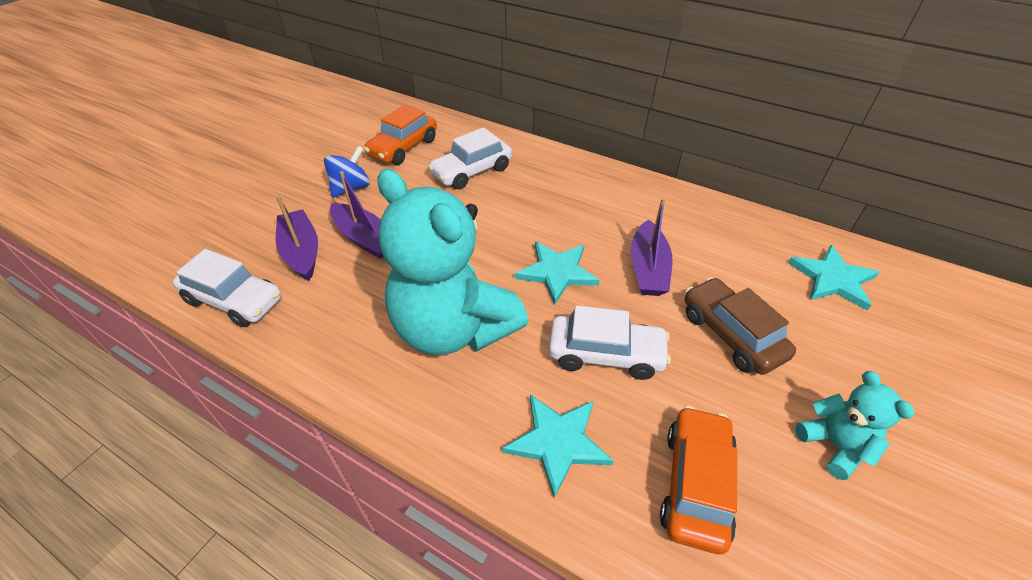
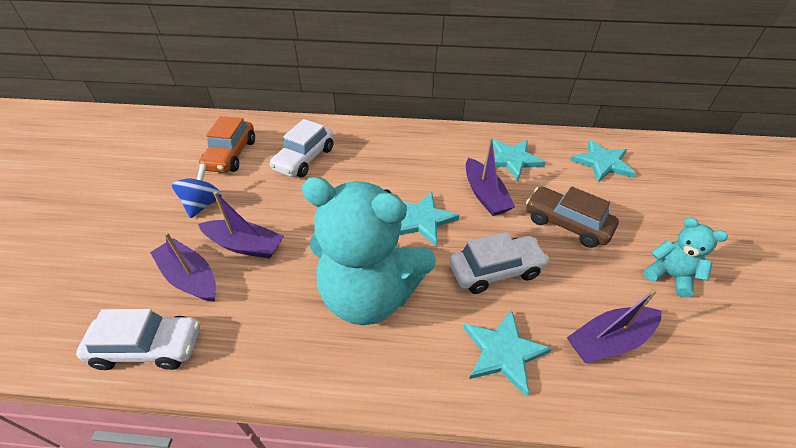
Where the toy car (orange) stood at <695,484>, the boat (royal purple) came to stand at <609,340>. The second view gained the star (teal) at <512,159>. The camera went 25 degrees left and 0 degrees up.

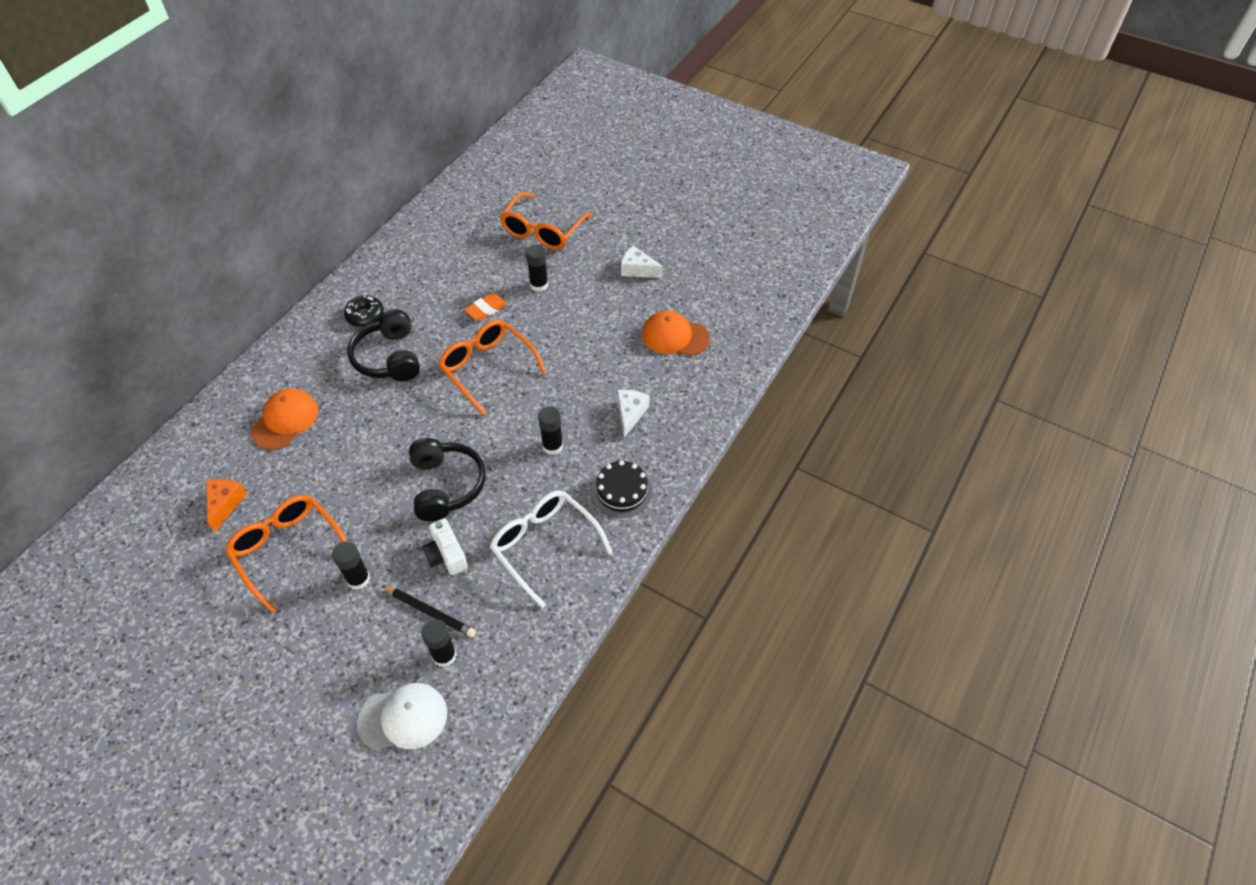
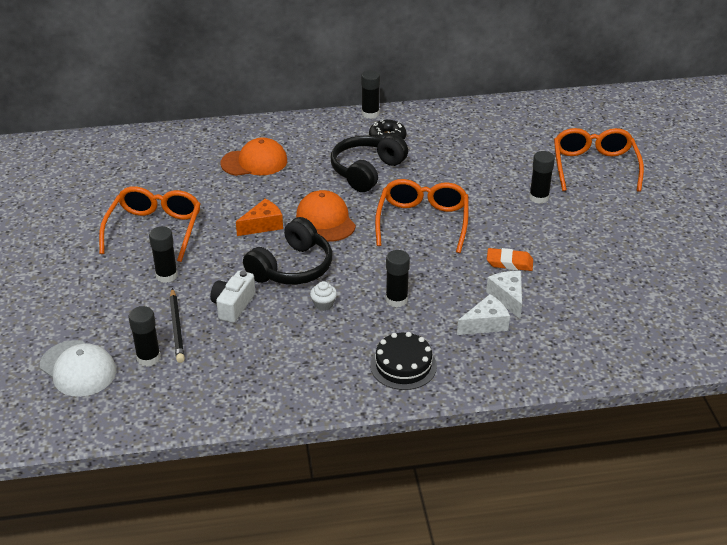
The cheese (orange) ended up elsewhere, having gone from <225,504> to <263,225>. The gum eraser (orange) ended up elsewhere, having gone from <486,309> to <509,263>. The second view lost the glasses (snow-white) at <544,545>. The glasses (orange) at <542,231> ended up facing another way, 105 degrees clockwise from before. The cheese (snow-white) ended up elsewhere, having gone from <637,270> to <508,297>. The cap (orange) ended up elsewhere, having gone from <675,336> to <325,220>. The second view gained the muffin (snow-white) at <323,304>. The second view gained the stick of glue (ebony) at <370,114>. The camera went 50 degrees right and 15 degrees down.

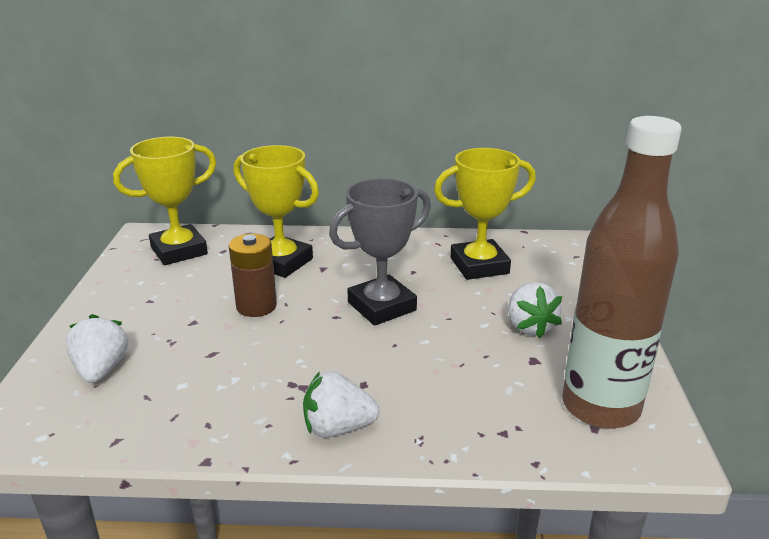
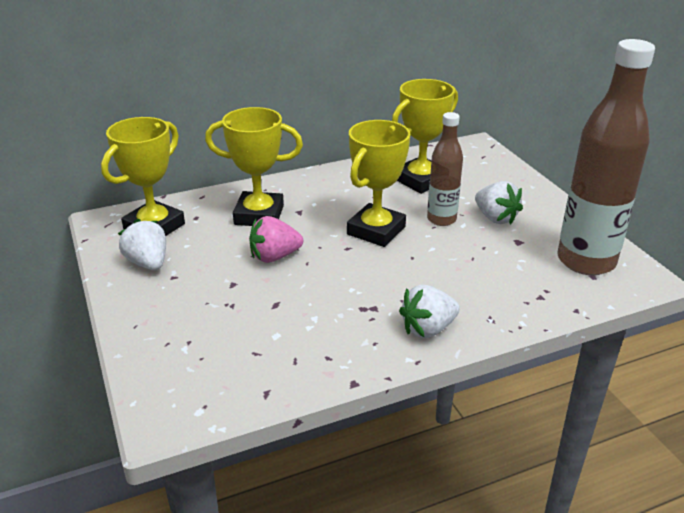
The toy strawberry (snow-white) ended up elsewhere, having gone from <101,370> to <148,263>. Where the battery (brown) stood at <256,306>, the toy strawberry (rose-pink) came to stand at <274,257>. What was the trophy (gray) at <382,306> turned into the trophy (bright yellow) at <376,230>. The second view gained the flask (brown) at <441,219>. The camera went 25 degrees left and 5 degrees up.

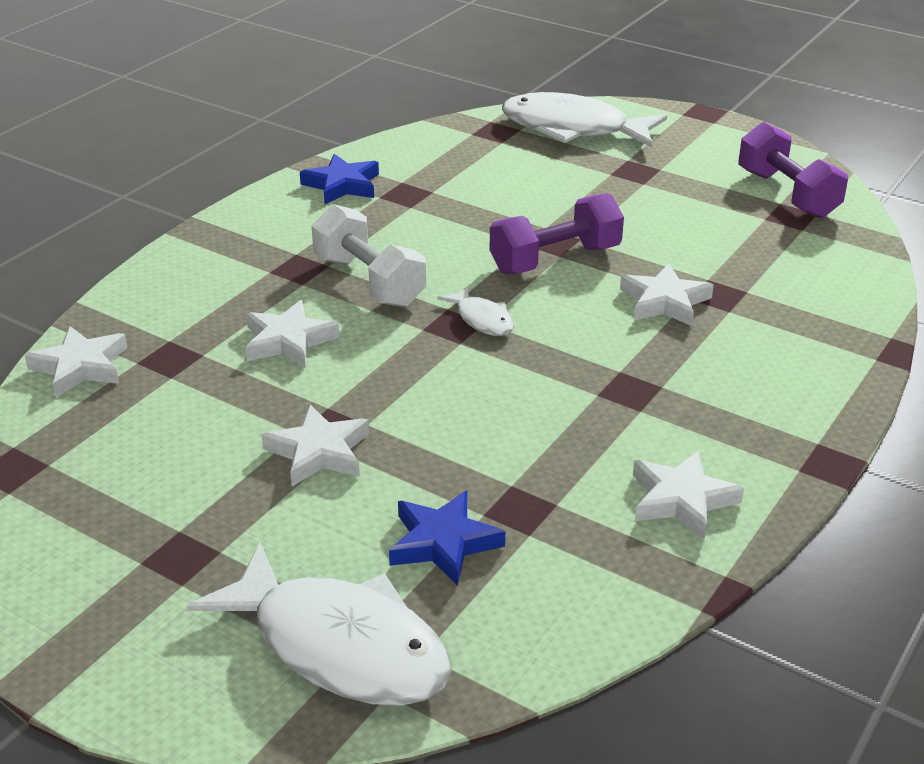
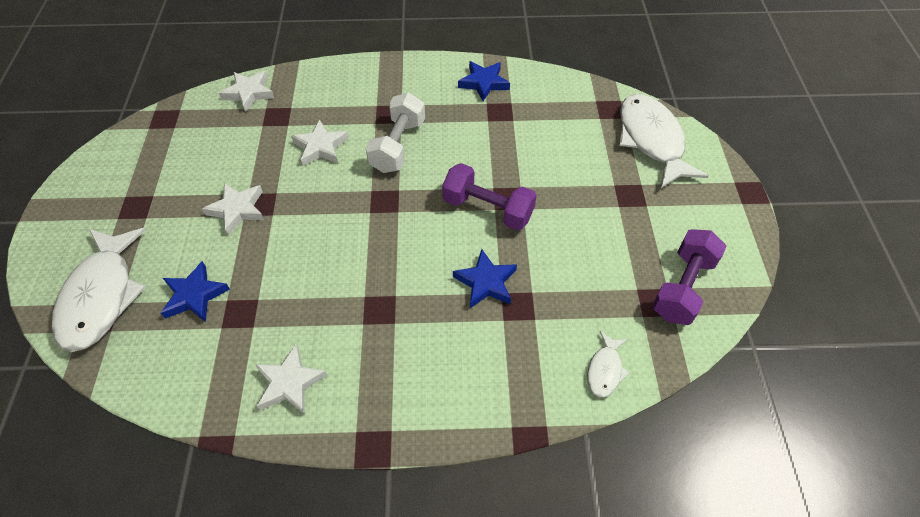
The fish figure (snow-white) ended up elsewhere, having gone from <482,319> to <605,370>. What was the star (snow-white) at <664,301> turned into the star (cobalt) at <486,282>. The camera went 55 degrees right and 20 degrees up.

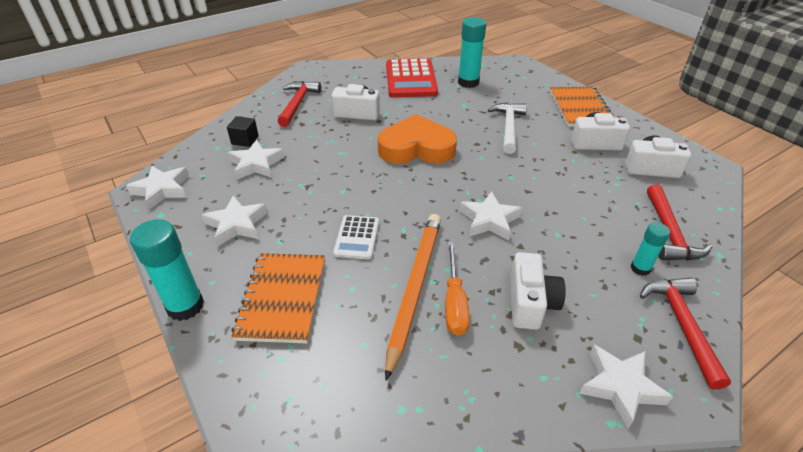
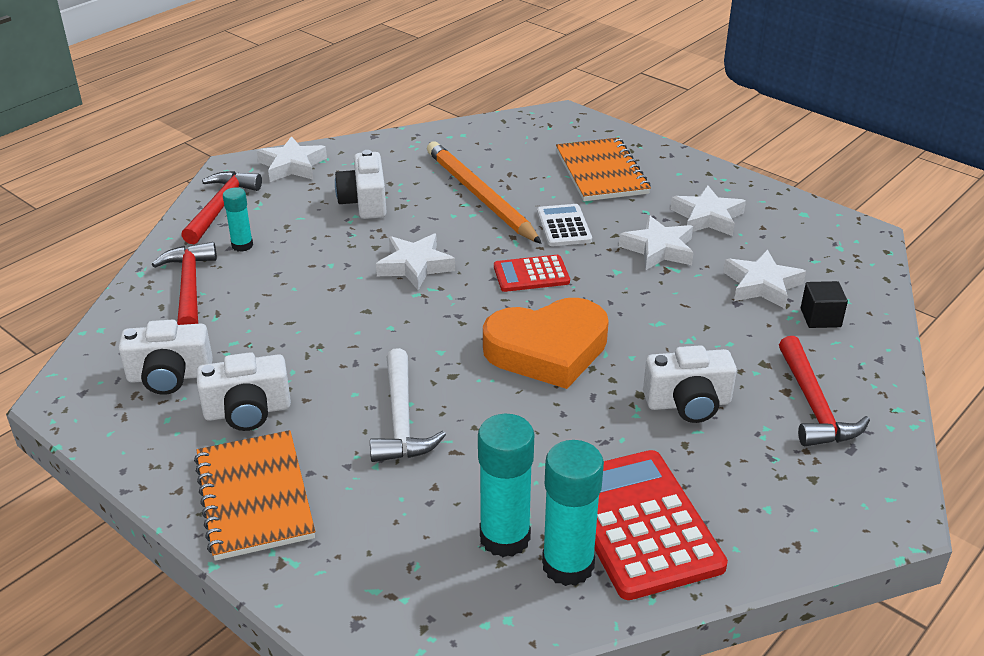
The star (snow-white) ended up elsewhere, having gone from <162,190> to <658,249>. The stick of glue (teal) ended up elsewhere, having gone from <185,306> to <568,565>. The pencil (orange) at <415,288> ended up facing another way, 150 degrees clockwise from before. The second view lost the screwdriver (orange) at <454,302>. The hammer (red) at <682,325> ended up facing another way, 150 degrees counterclockwise from before. The second view gained the pocket calculator (red) at <531,274>. The camera went 165 degrees right and 5 degrees down.

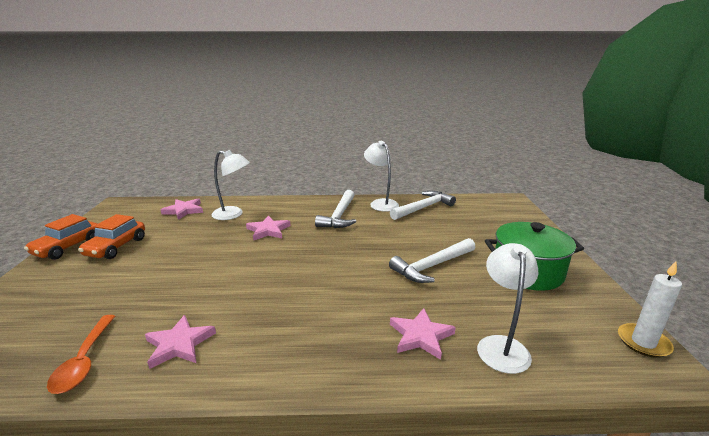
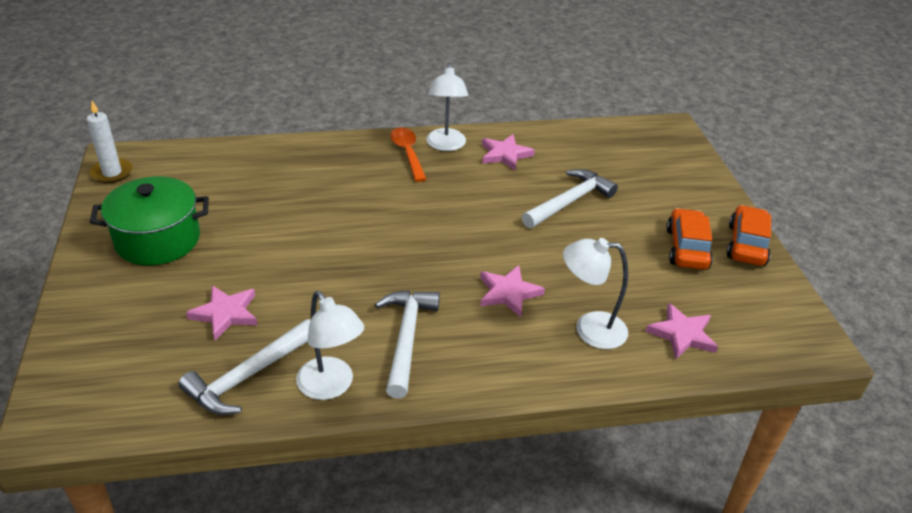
The teaspoon (orange) ended up elsewhere, having gone from <84,361> to <407,153>. The hammer (snow-white) ended up elsewhere, having gone from <432,266> to <569,201>. The star (rose-pink) ended up elsewhere, having gone from <420,336> to <226,314>. The lamp (snow-white) ended up elsewhere, having gone from <501,345> to <446,145>. The camera went 170 degrees right and 15 degrees up.

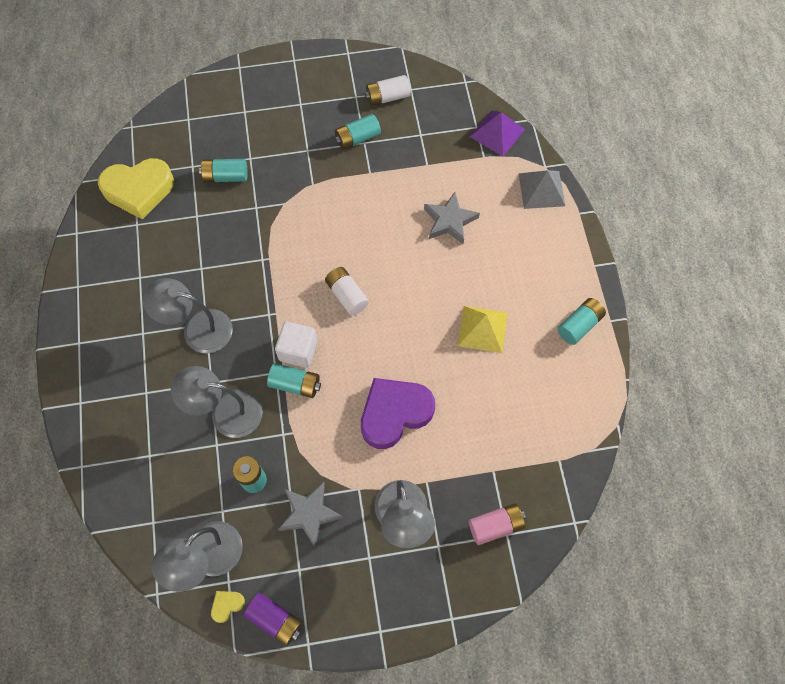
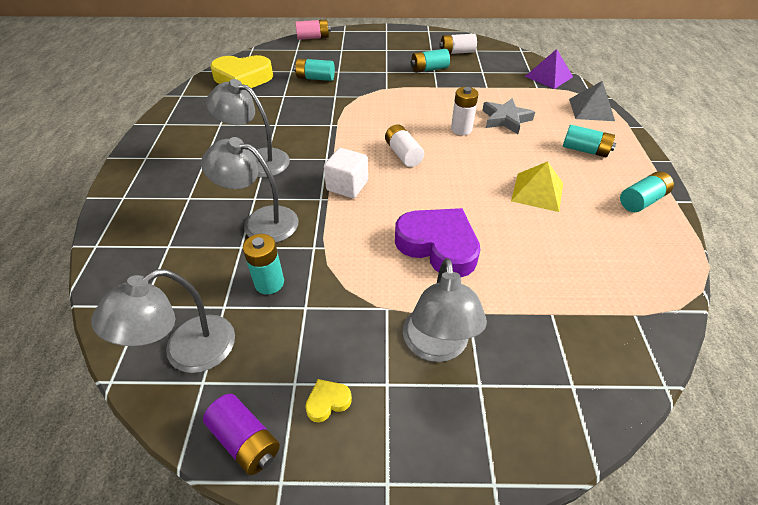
The heart shape (bright yellow) ended up elsewhere, having gone from <227,605> to <327,402>. The battery (teal) ended up elsewhere, having gone from <295,384> to <585,150>. The second view lost the star (gray) at <309,514>. The heart shape (royal purple) at <394,413> ended up facing another way, 60 degrees clockwise from before. The battery (rose-pink) ended up elsewhere, having gone from <495,526> to <313,37>. The second view gained the battery (snow-white) at <461,129>. The camera went 10 degrees right and 20 degrees down.

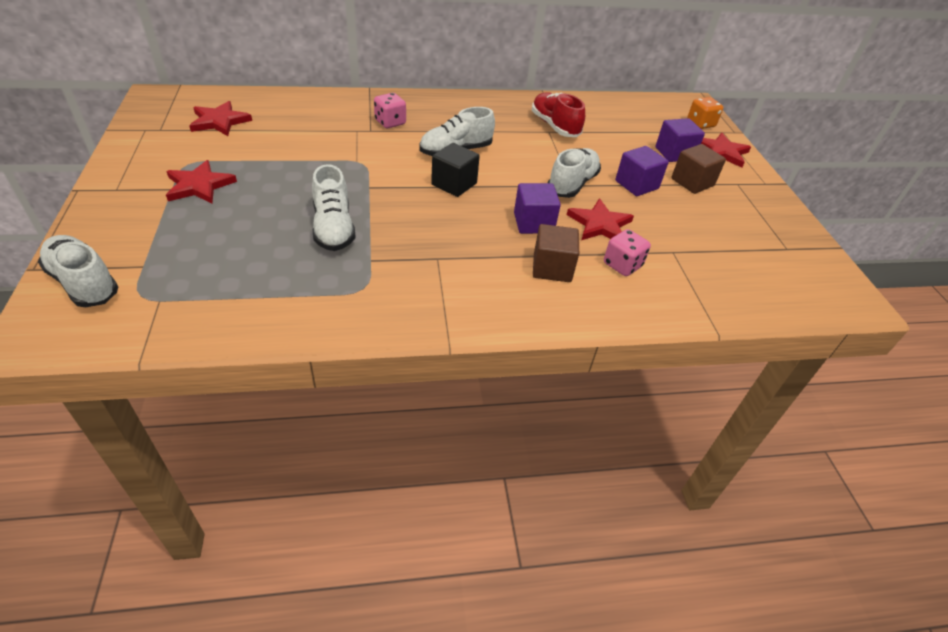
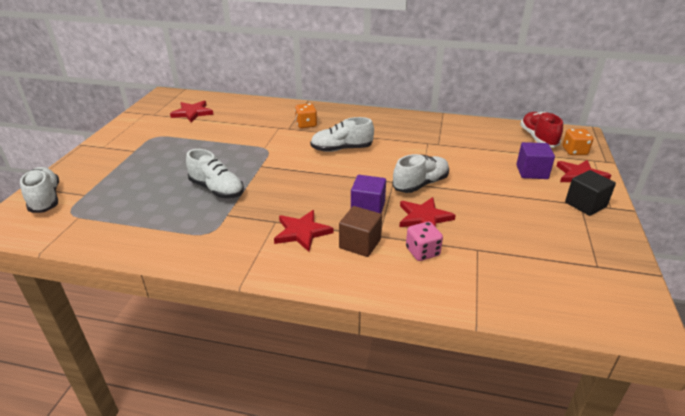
The star (red) ended up elsewhere, having gone from <199,185> to <302,232>. The shoe (snow-white) at <333,228> ended up facing another way, 60 degrees counterclockwise from before. What was the dice (rose-pink) at <390,122> turned into the dice (orange) at <306,124>. The solid cube (ebony) ended up elsewhere, having gone from <454,184> to <585,204>. The shoe (red) ended up elsewhere, having gone from <555,126> to <538,138>. The second view lost the solid cube (royal purple) at <636,185>. The second view lost the solid cube (brown) at <692,182>. The camera went 25 degrees right and 10 degrees down.

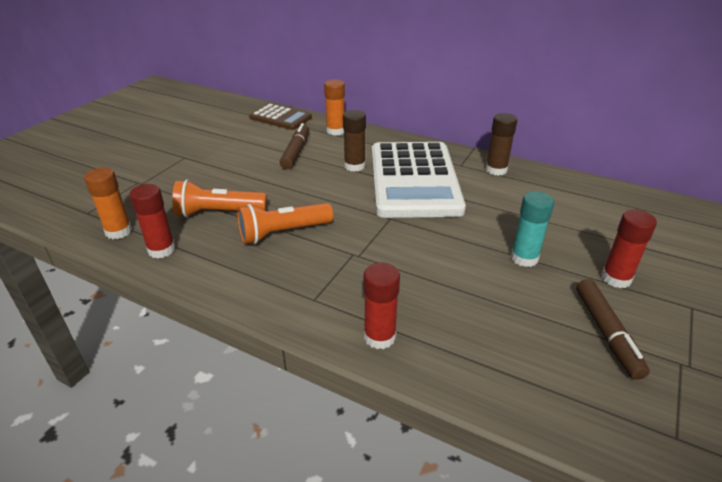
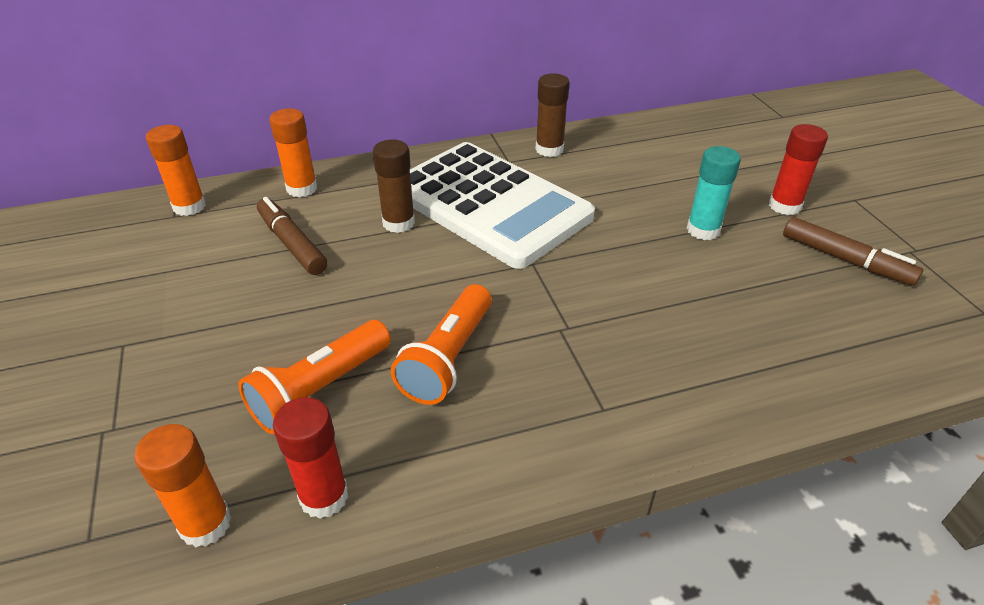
Where the pocket calculator (brown) stood at <280,118>, the stick of glue (orange) came to stand at <189,206>. The second view lost the stick of glue (red) at <379,337>. The camera went 45 degrees left and 5 degrees up.

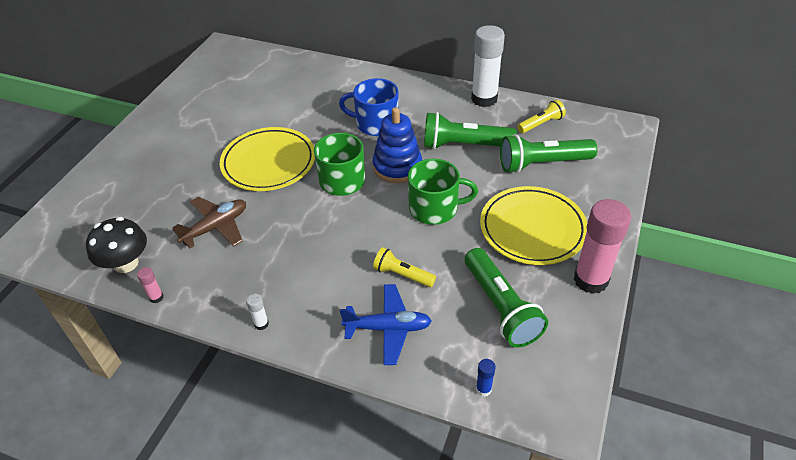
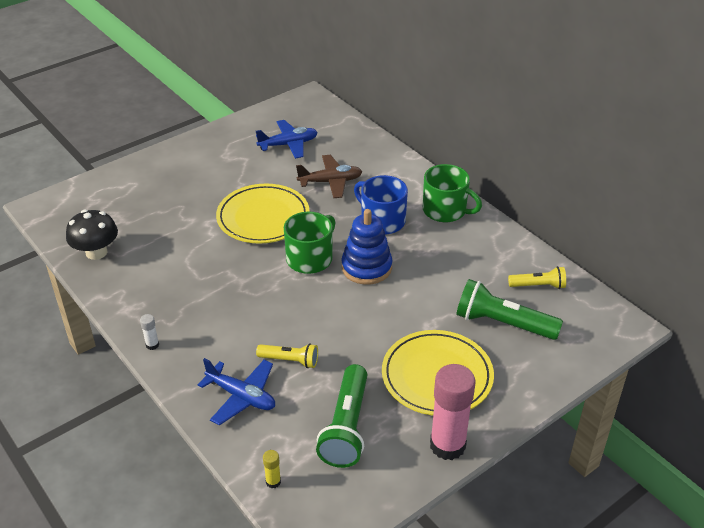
The second view lost the stick of glue (rose-pink) at <156,297>. The plane (brown) ended up elsewhere, having gone from <216,227> to <330,182>. The pocket torch (bright yellow) at <402,275> ended up facing another way, 135 degrees clockwise from before. The tea mug (emerald) ended up elsewhere, having gone from <435,208> to <445,210>. The second view lost the pocket torch (emerald) at <464,145>. The second view lost the stick of glue (snow-white) at <484,99>. What was the stick of glue (cobalt) at <483,389> turned into the stick of glue (bright yellow) at <273,482>. The second view gained the plane (cobalt) at <288,145>. The camera went 30 degrees right and 5 degrees down.

